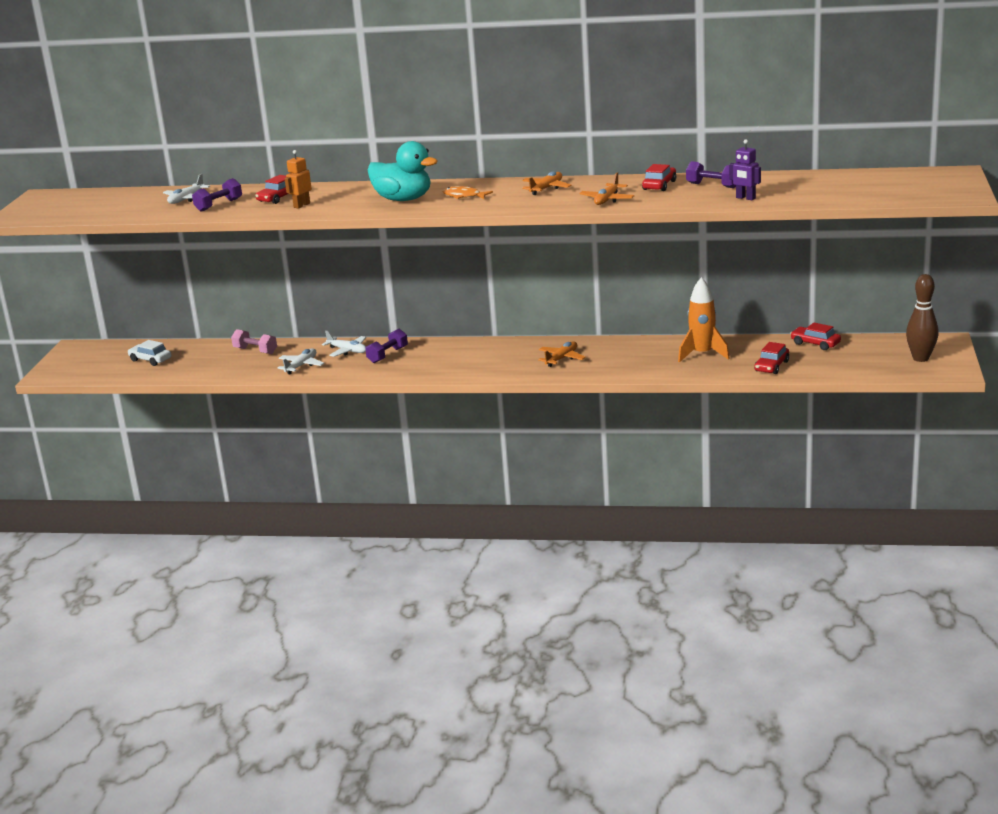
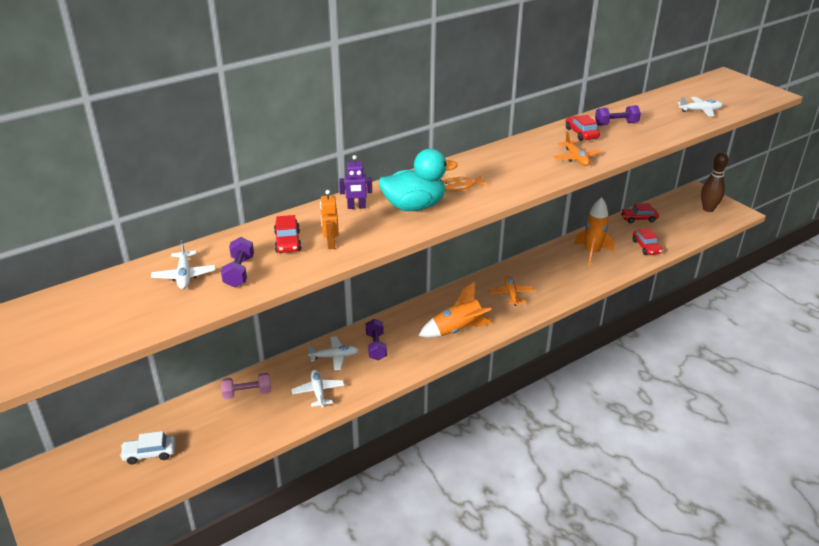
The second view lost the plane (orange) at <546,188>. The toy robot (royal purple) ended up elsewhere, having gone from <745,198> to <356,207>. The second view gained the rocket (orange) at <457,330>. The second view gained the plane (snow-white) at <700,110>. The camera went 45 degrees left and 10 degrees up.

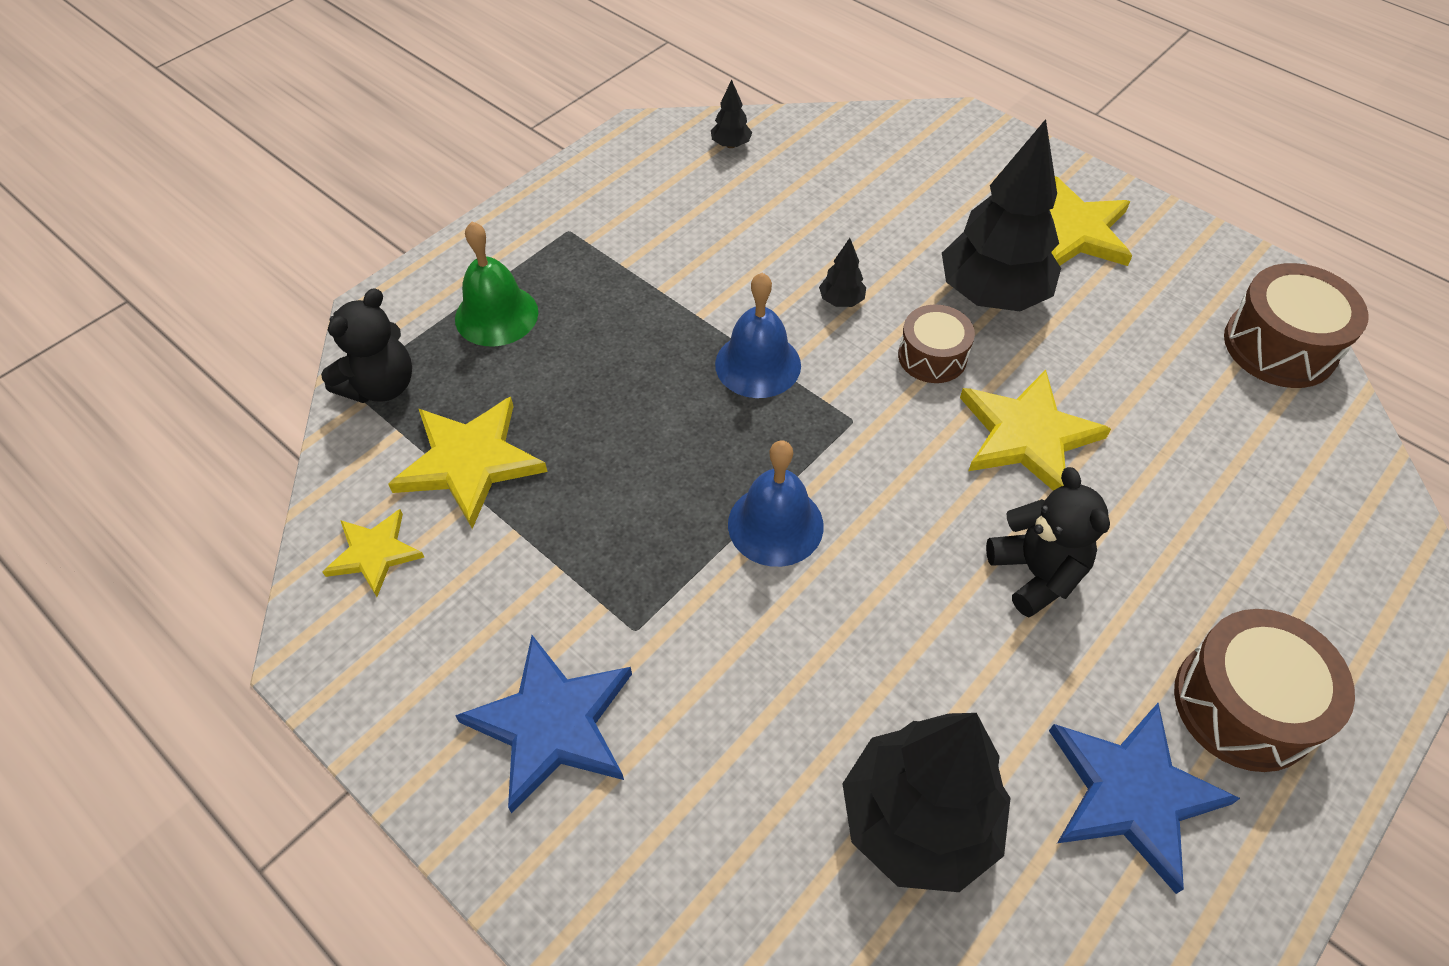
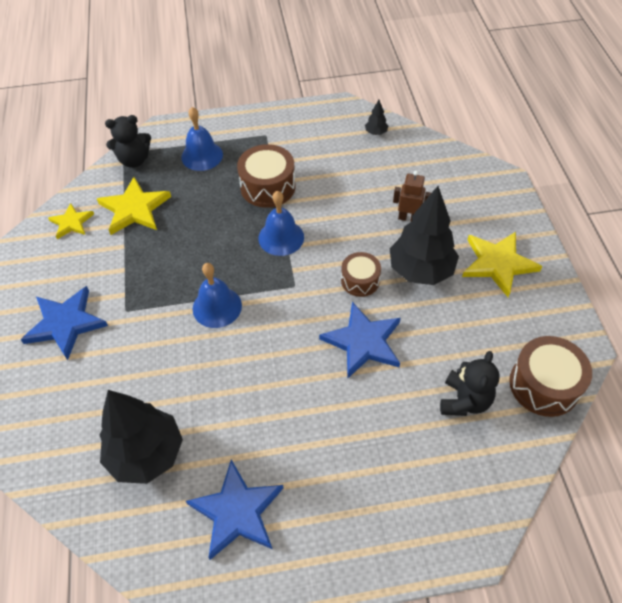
What was the school bell (emerald) at <496,315> turned into the school bell (cobalt) at <202,156>. The second view lost the toy tree (ebony) at <841,301>. What was the star (bright yellow) at <1027,435> turned into the star (cobalt) at <363,342>. The teddy (ebony) ended up elsewhere, having gone from <1036,573> to <464,401>. The drum (brown) ended up elsewhere, having gone from <1244,705> to <268,187>. The second view gained the toy robot (brown) at <408,218>. The camera went 40 degrees right and 0 degrees up.

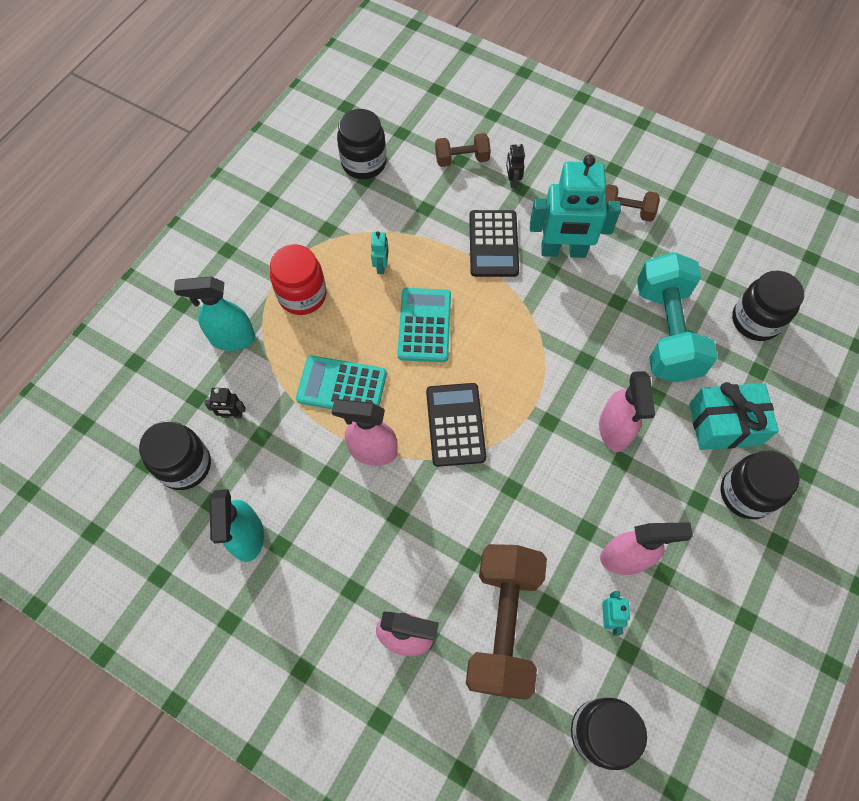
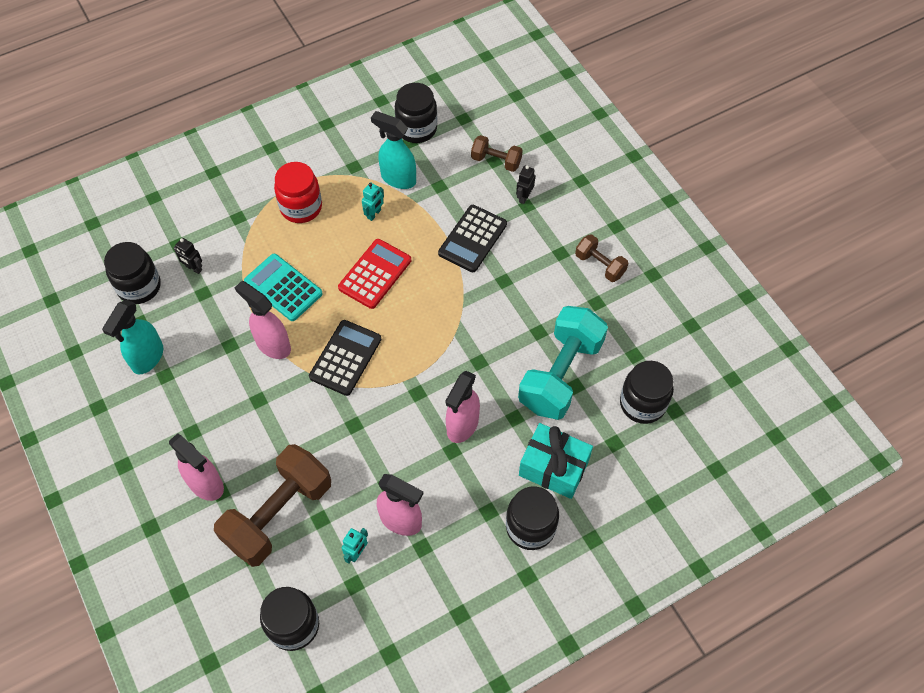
The spray bottle (teal) ended up elsewhere, having gone from <232,338> to <398,178>. What was the pocket calculator (teal) at <424,325> turned into the pocket calculator (red) at <375,274>. The second view lost the toy robot (teal) at <563,251>. The camera went 30 degrees right and 5 degrees down.

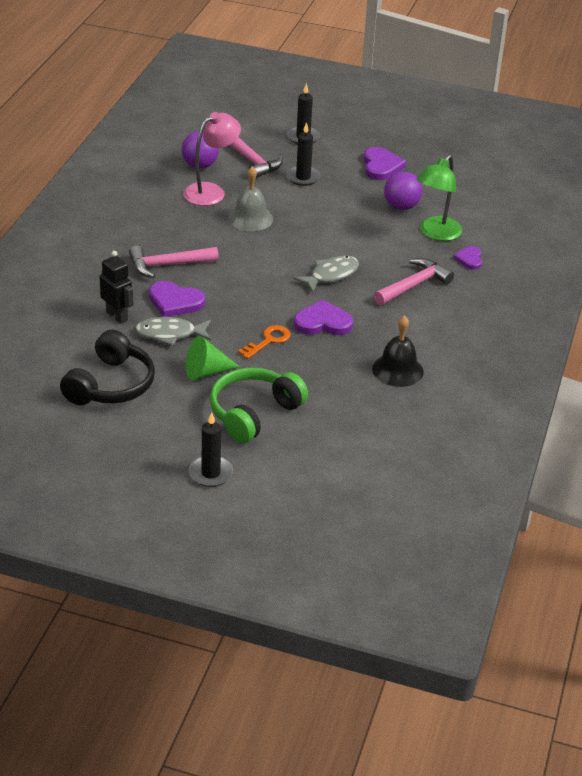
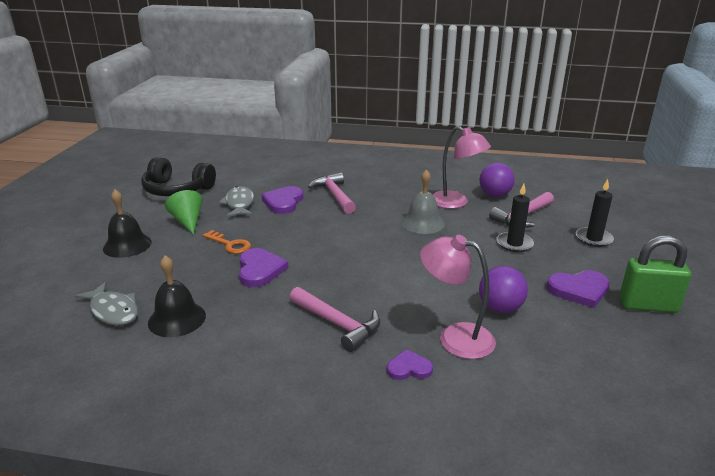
The second view lost the toy robot (ebony) at <117,316>. The second view lost the candle (ebony) at <210,473>. Where the headphones (emerald) stood at <254,413>, the school bell (ebony) came to stand at <127,245>. The fish figure (gray) ended up elsewhere, having gone from <331,275> to <113,311>. What was the lamp (emerald) at <436,234> turned into the lamp (rose-pink) at <455,337>. The second view gained the small lock (emerald) at <647,305>. The camera went 85 degrees right and 10 degrees down.

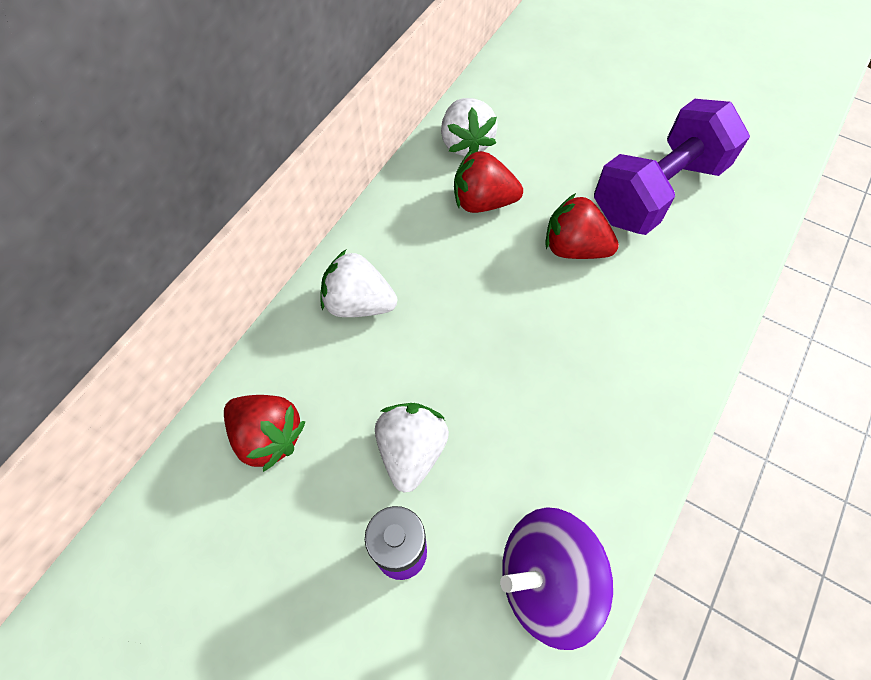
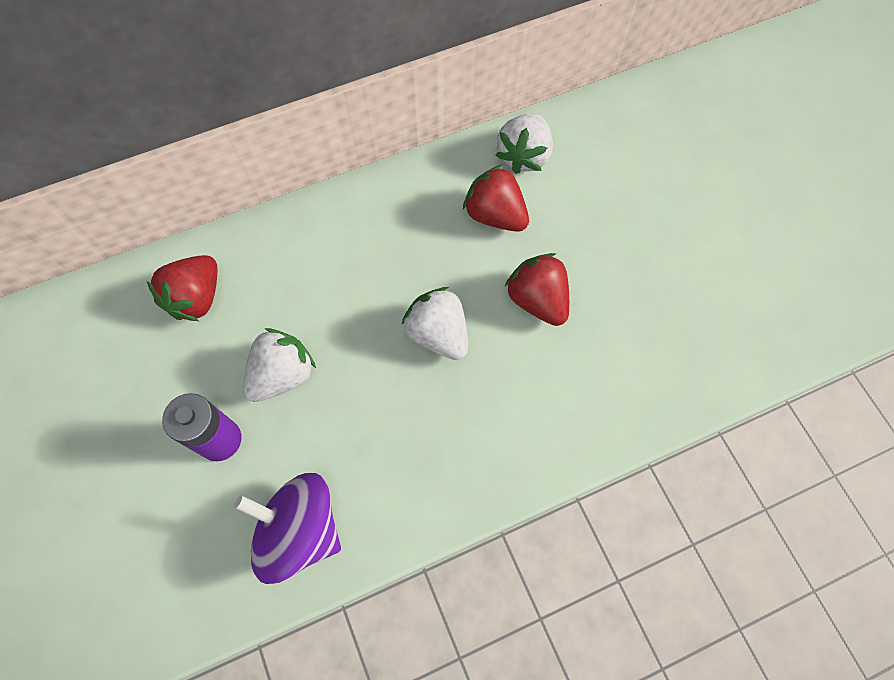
The toy strawberry (red) at <268,436> ended up facing another way, 45 degrees clockwise from before. The toy strawberry (snow-white) ended up elsewhere, having gone from <359,303> to <438,334>. The second view lost the free weight (royal purple) at <657,191>. The camera went 35 degrees right and 5 degrees up.

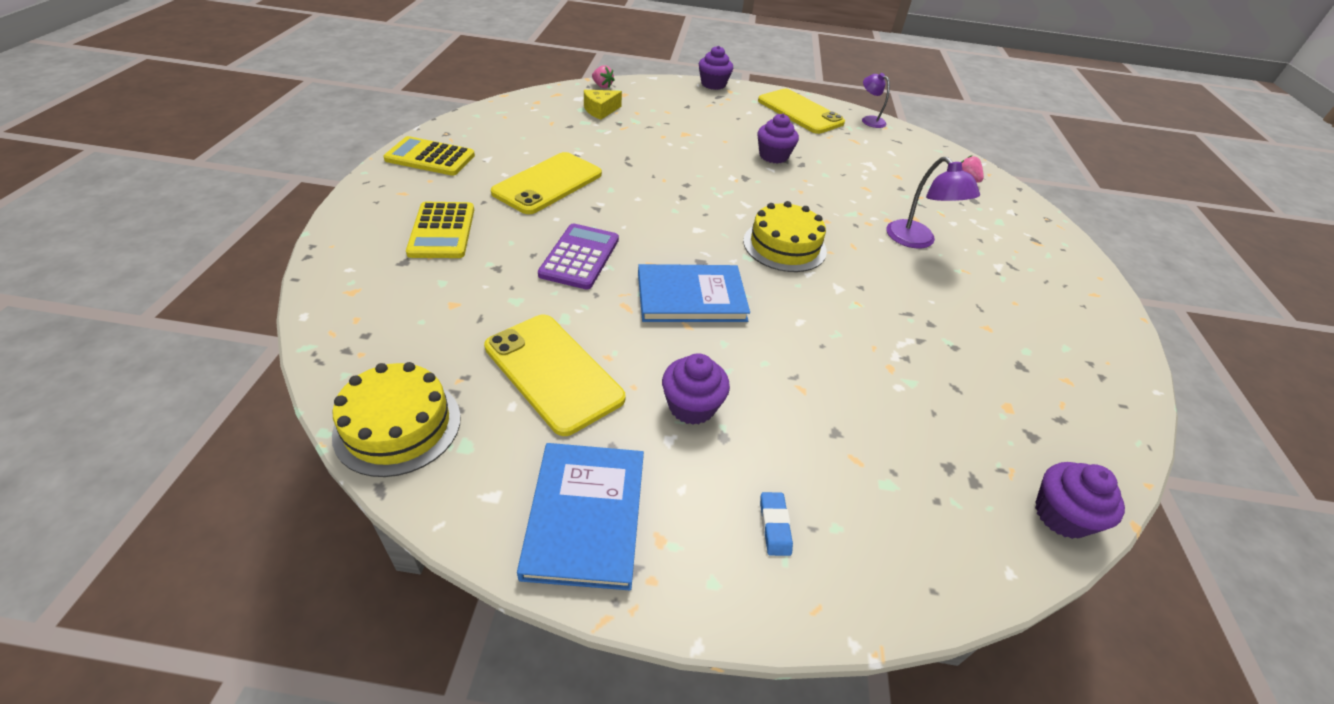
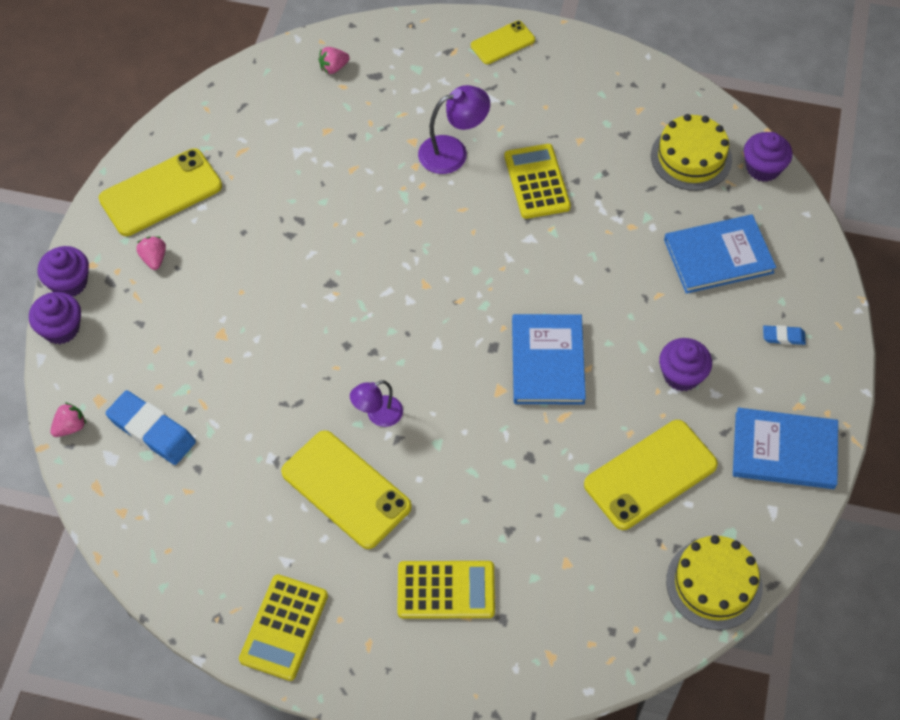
The second view lost the pocket calculator (royal purple) at <580,257>. Where the cheese (bright yellow) stood at <600,110>, the gum eraser (cobalt) came to stand at <152,431>. The cake (bright yellow) ended up elsewhere, having gone from <784,246> to <691,157>. The muffin (royal purple) ended up elsewhere, having gone from <773,156> to <61,329>. The lamp (royal purple) ended up elsewhere, having gone from <869,120> to <378,415>. The second view gained the toy strawberry (rose-pink) at <154,259>. The second view gained the mobile phone (bright yellow) at <502,43>. The second view gained the pocket calculator (bright yellow) at <537,182>. The second view gained the hardcover (cobalt) at <718,256>. The camera went 80 degrees left and 15 degrees up.

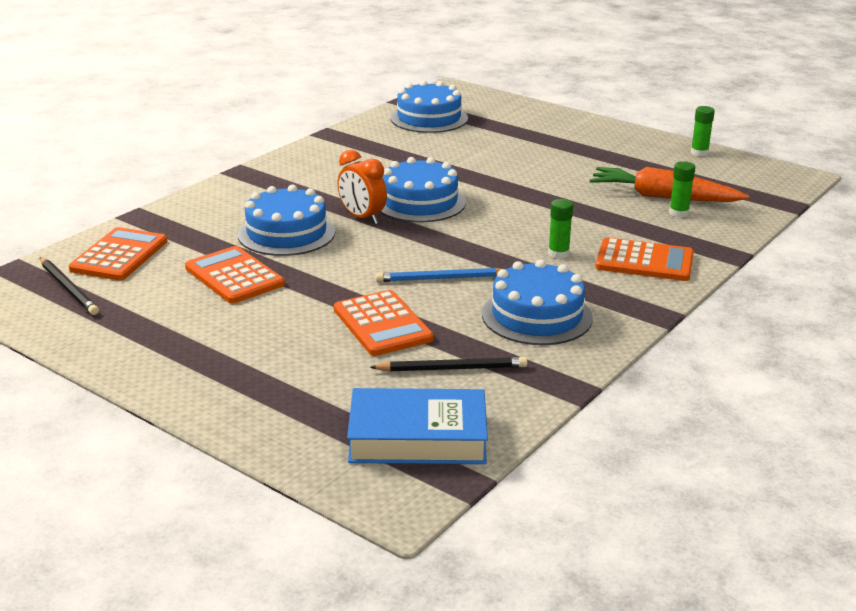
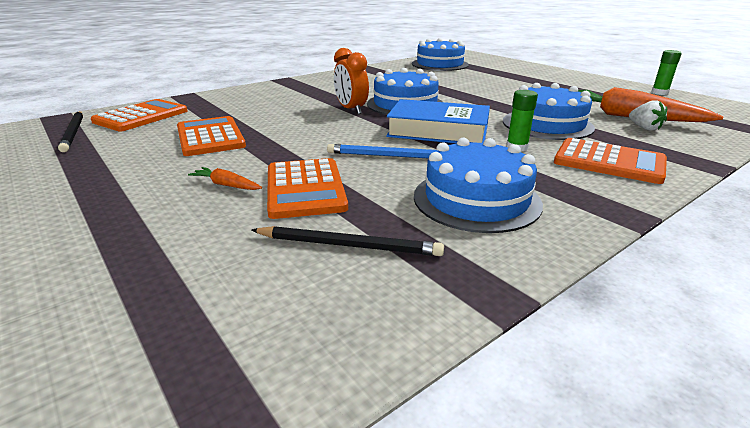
The cake (cobalt) ended up elsewhere, having gone from <286,233> to <547,124>. The hardcover (cobalt) ended up elsewhere, having gone from <417,437> to <438,131>. Where the stick of glue (emerald) stood at <678,213>, the toy strawberry (snow-white) came to stand at <644,128>. The second view gained the root vegetable (orange) at <226,185>. The camera went 15 degrees right and 0 degrees up.

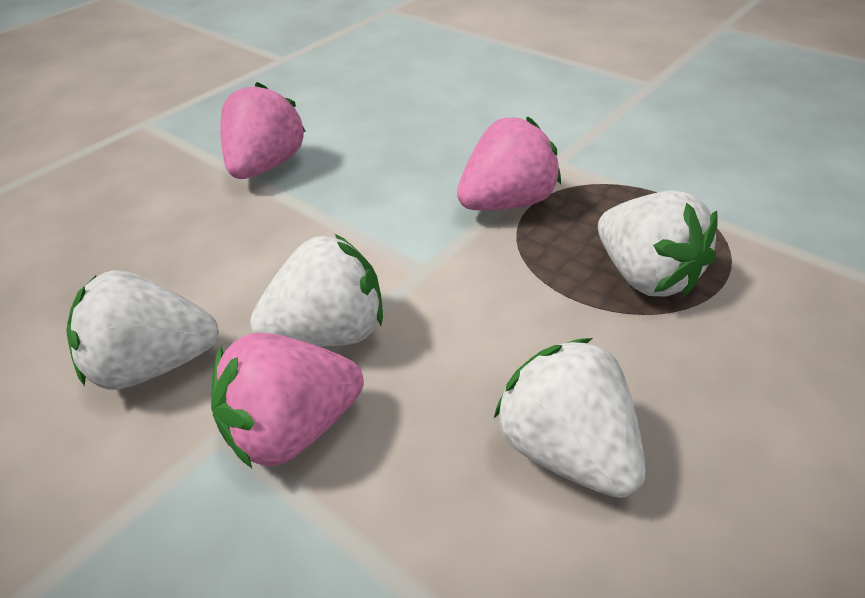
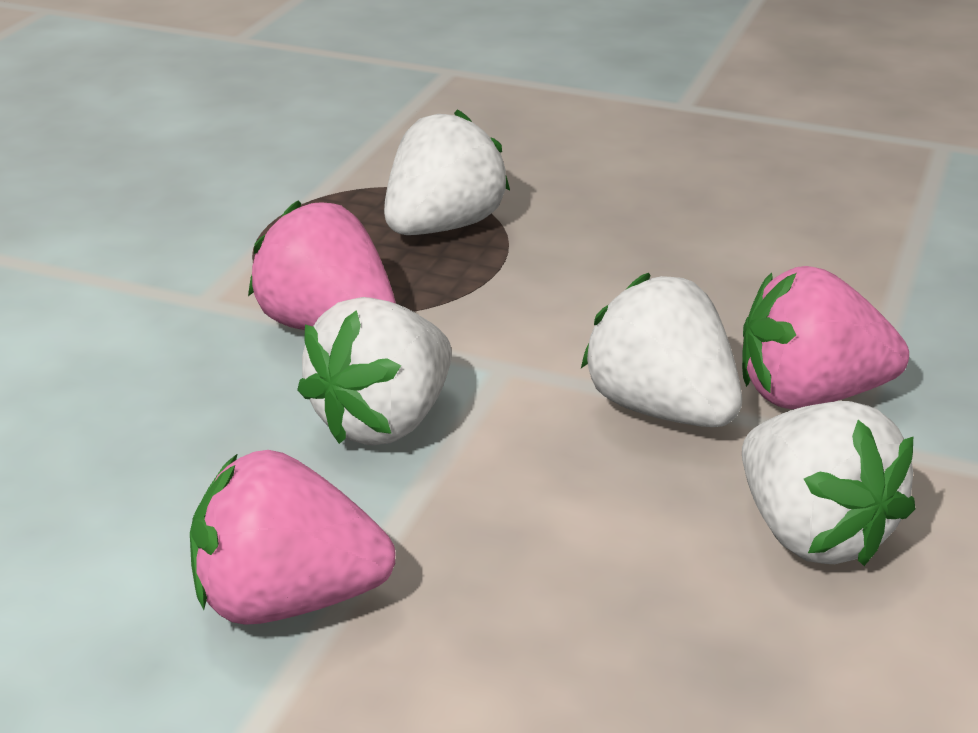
The toy strawberry (rose-pink) at <292,429> ended up facing another way, 135 degrees clockwise from before. The toy strawberry (snow-white) ended up elsewhere, having gone from <566,450> to <383,422>. The camera went 110 degrees left and 10 degrees down.

